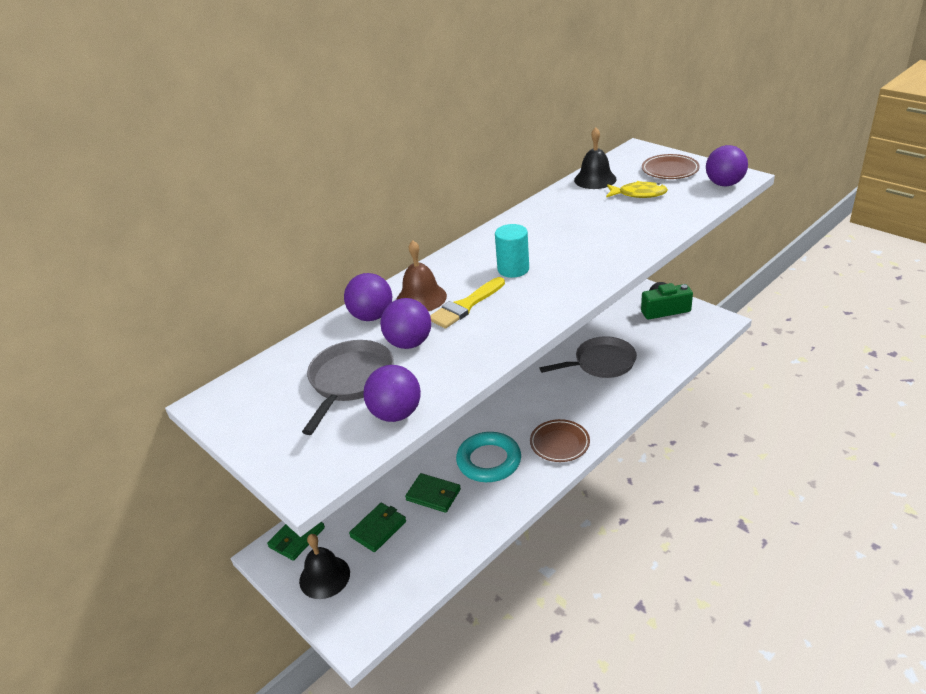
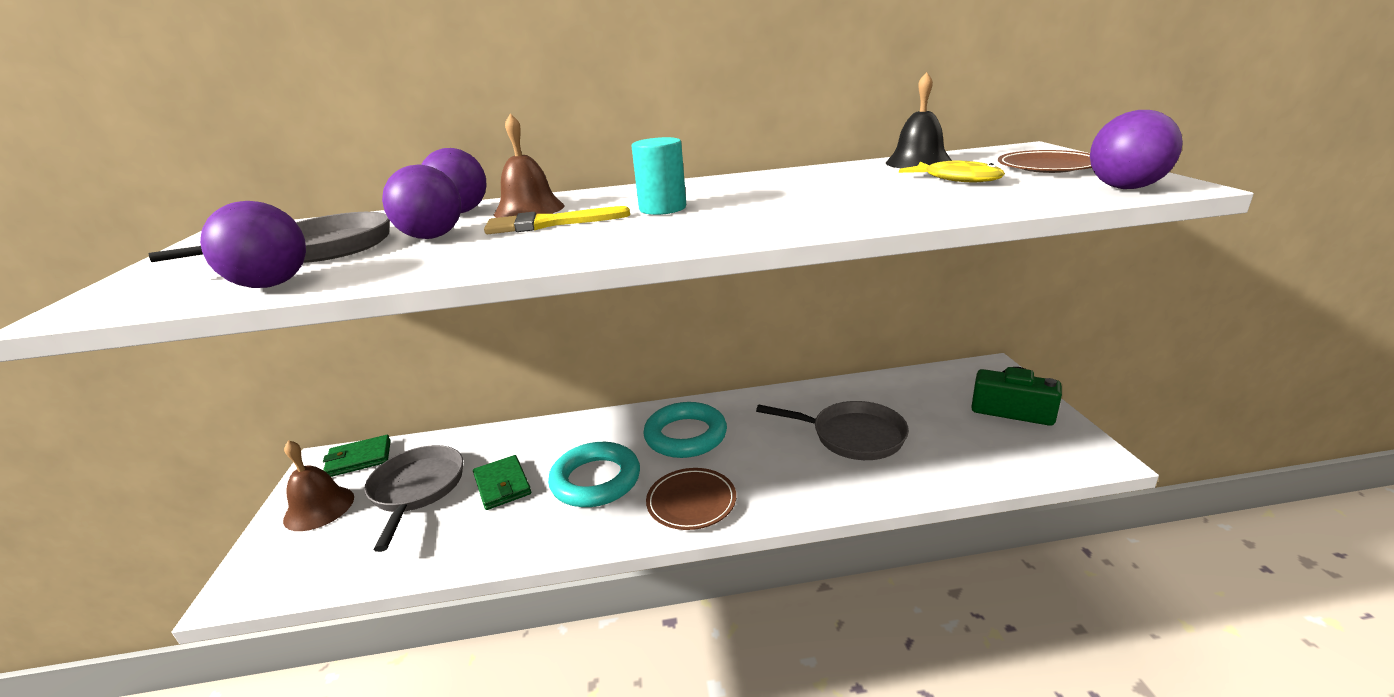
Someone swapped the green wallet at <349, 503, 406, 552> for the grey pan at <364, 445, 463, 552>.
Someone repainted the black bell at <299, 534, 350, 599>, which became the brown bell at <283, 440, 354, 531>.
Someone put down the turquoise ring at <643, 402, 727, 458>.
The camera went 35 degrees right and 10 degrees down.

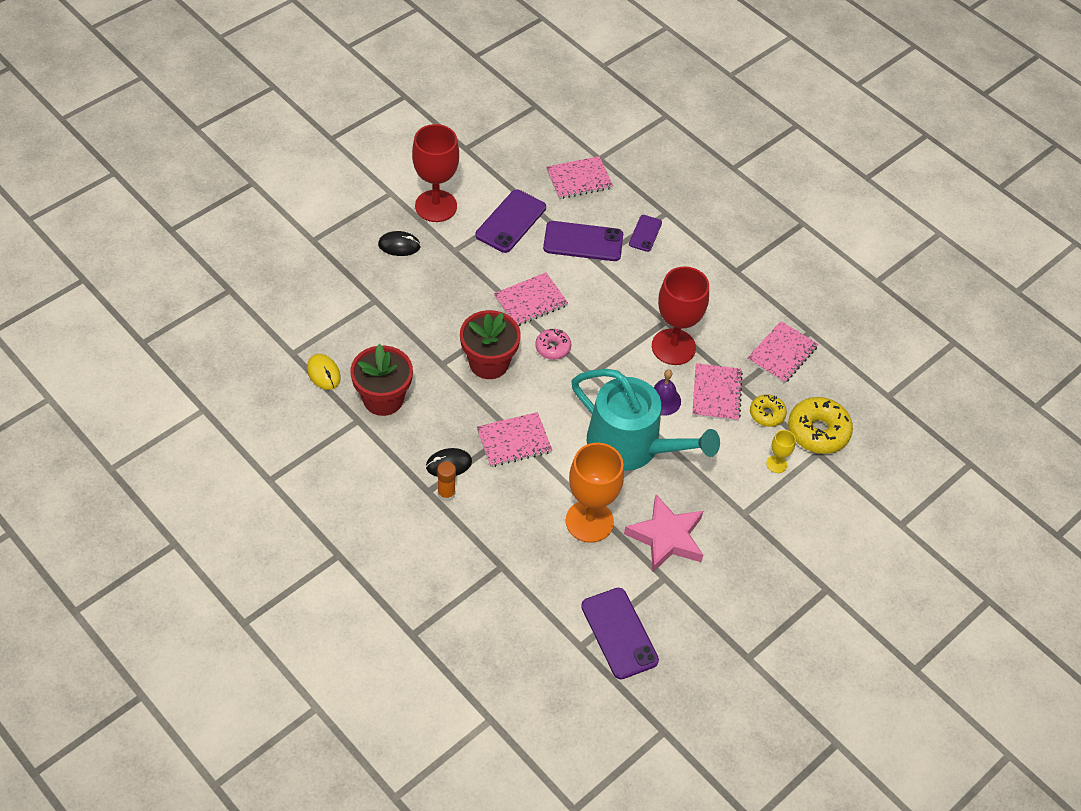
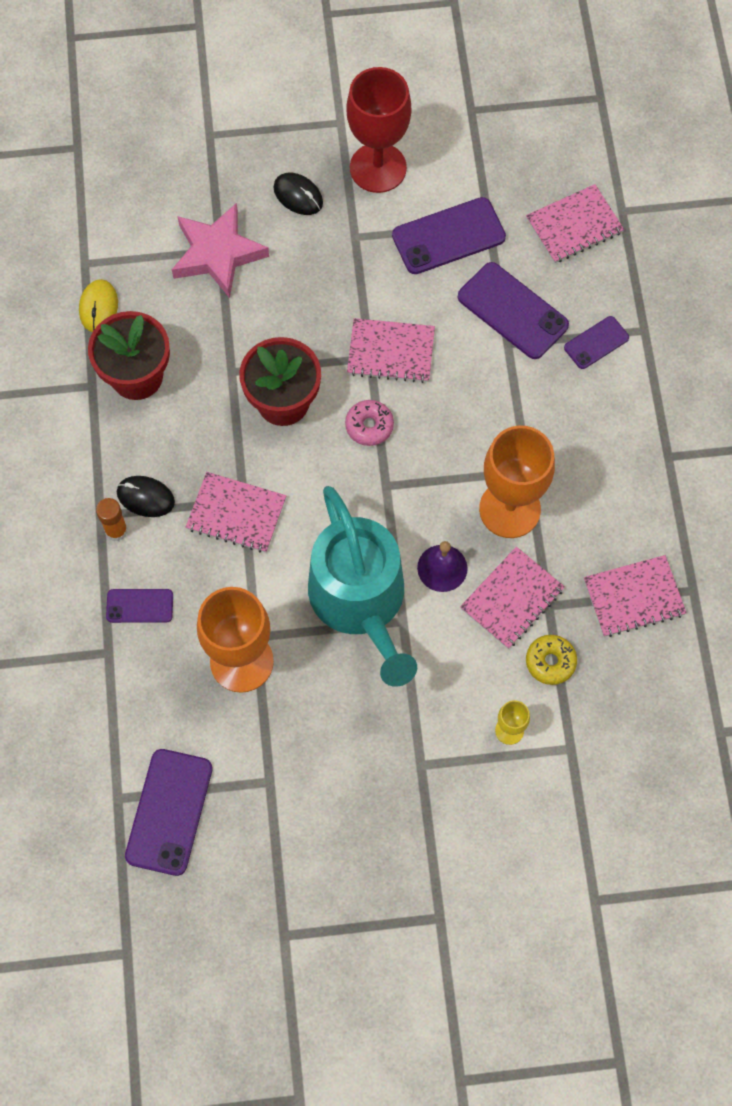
Someone rotated the pink notebook at <546, 156, 613, 199> by 45 degrees counterclockwise.
Someone repainted the red goblet at <652, 266, 709, 365>, which became the orange goblet at <479, 425, 555, 538>.
Someone took away the yellow donut at <788, 397, 853, 454>.
Someone carried the pink star from <624, 495, 703, 572> to <172, 203, 269, 298>.
Someone put down the purple phone at <106, 589, 173, 623>.
The camera went 40 degrees right and 15 degrees up.

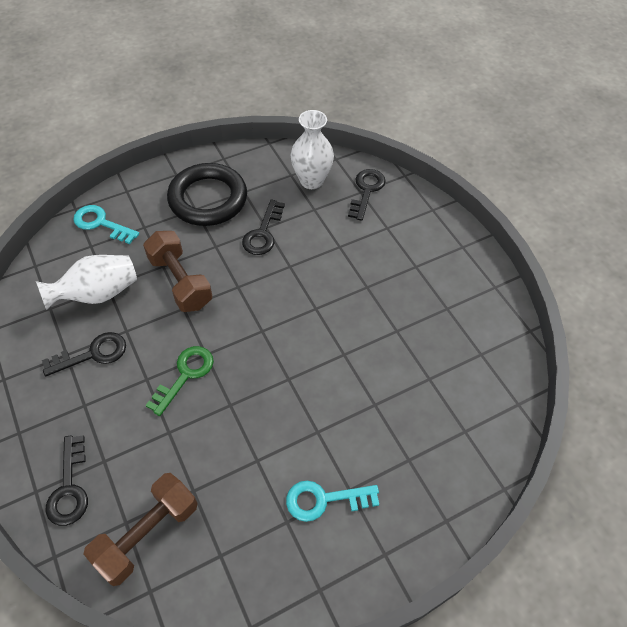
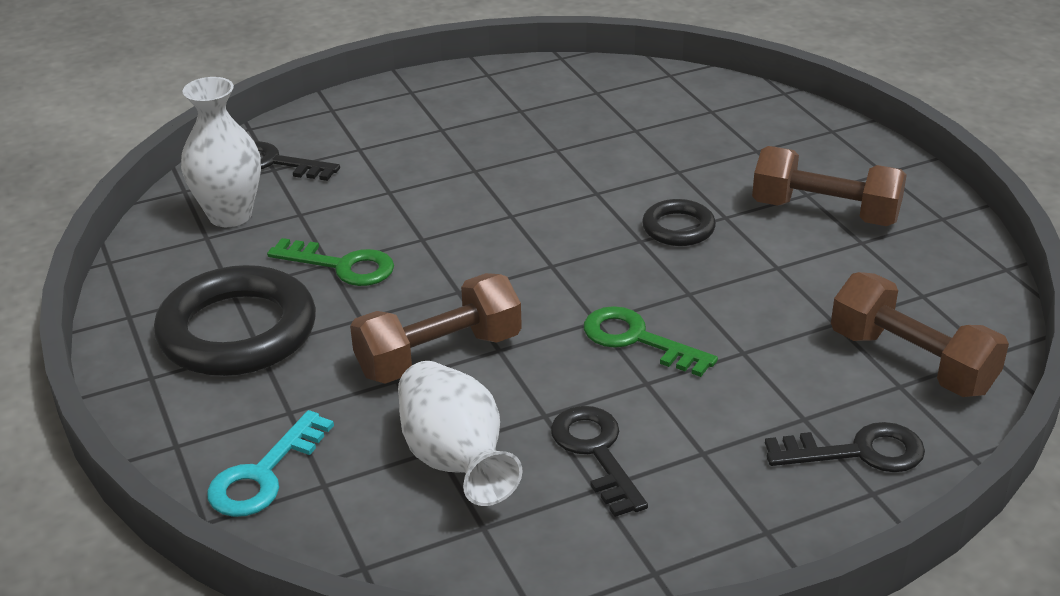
Someone repainted the black key at <242, 199, 285, 255>, which became the green key at <267, 238, 394, 286>.
Someone swapped the turquoise key at <286, 481, 379, 522> for the brown dumbbell at <752, 146, 907, 226>.
Someone put down the black ring at <642, 199, 716, 246>.
The camera went 85 degrees left and 20 degrees down.

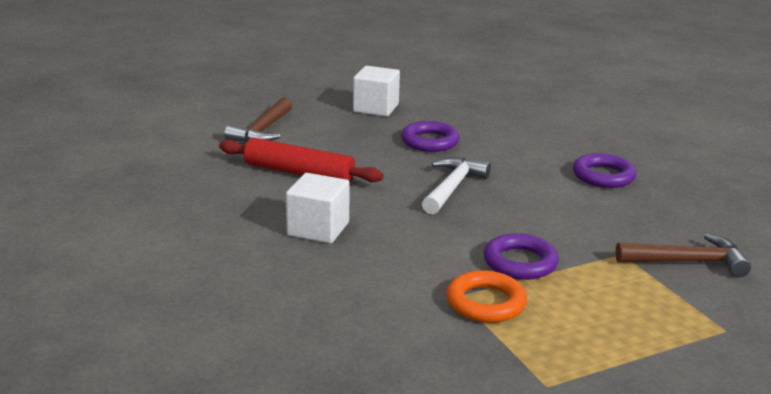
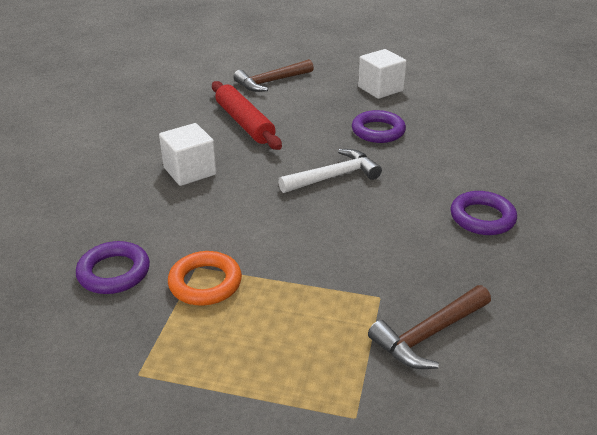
Someone carried the purple ring from <484, 233, 559, 280> to <76, 241, 150, 294>.
Someone rotated the brown hammer at <615, 233, 751, 277> by 105 degrees clockwise.
The camera went 40 degrees right and 10 degrees up.

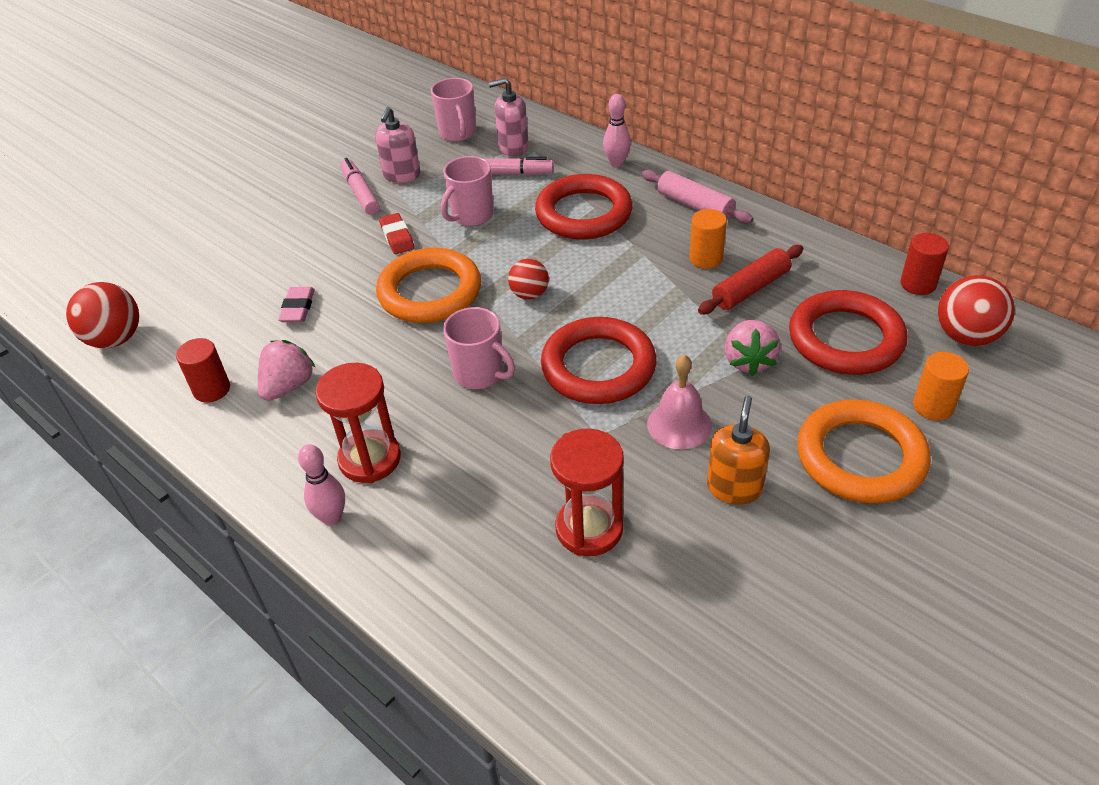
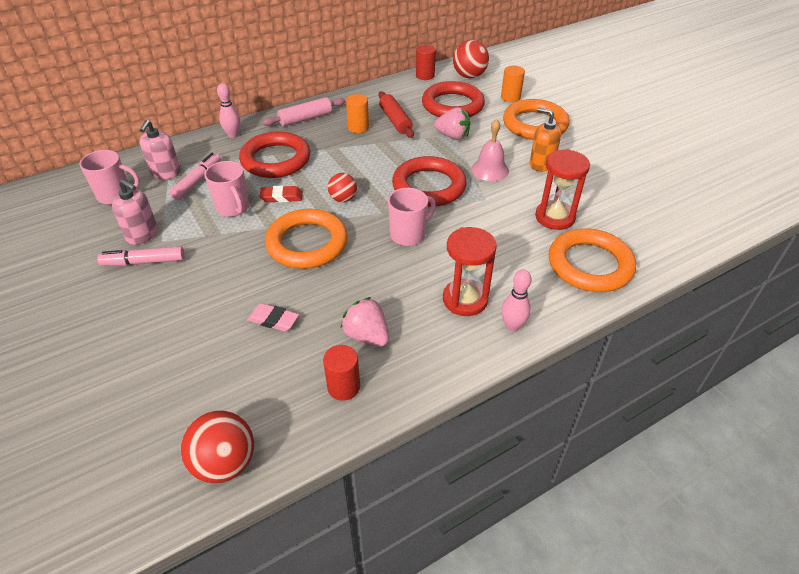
Someone carried the red eraser from <379, 213, 415, 254> to <259, 186, 303, 203>.
Someone put down the orange ring at <549, 228, 636, 292>.
The camera went 75 degrees left and 0 degrees up.

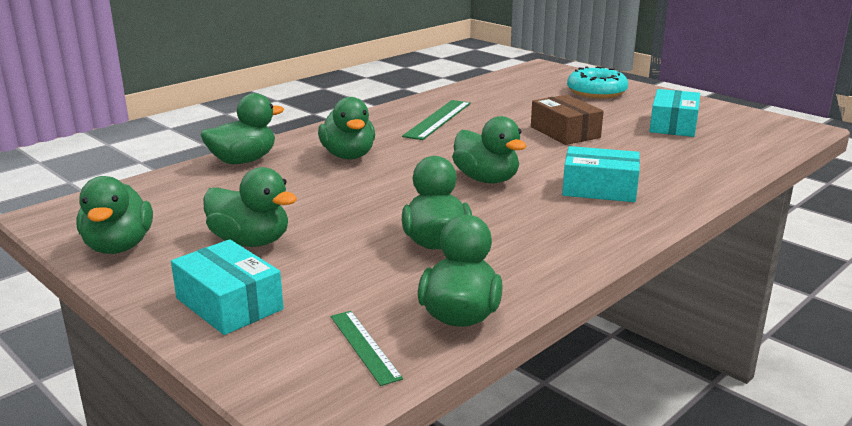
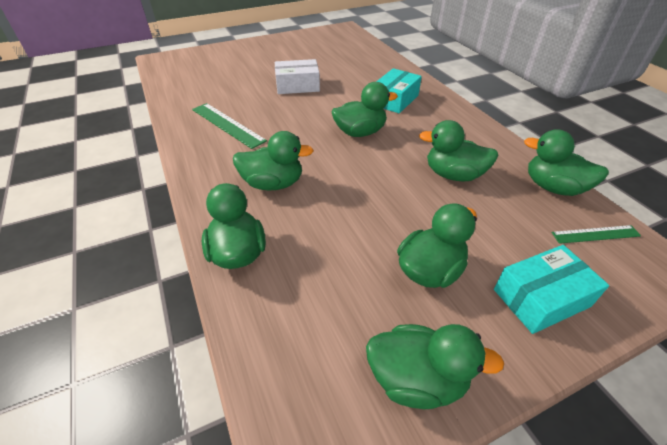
Someone took away the turquoise donut at <567, 66, 628, 99>.
Someone took away the turquoise box at <649, 89, 700, 137>.
Someone repainted the brown box at <531, 95, 604, 145>, which became the white box at <275, 59, 320, 94>.
The camera went 70 degrees left and 20 degrees up.

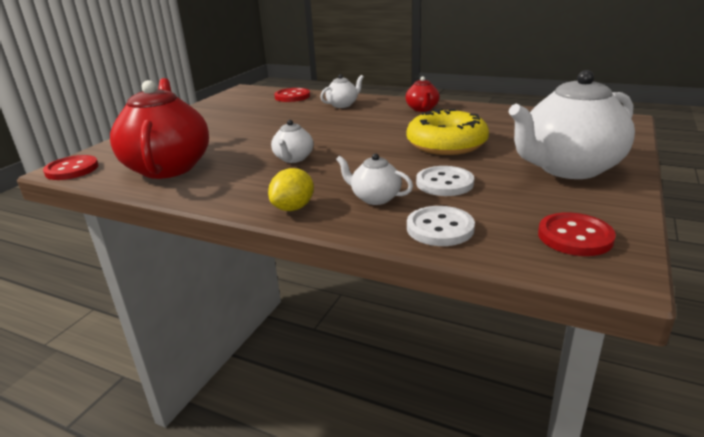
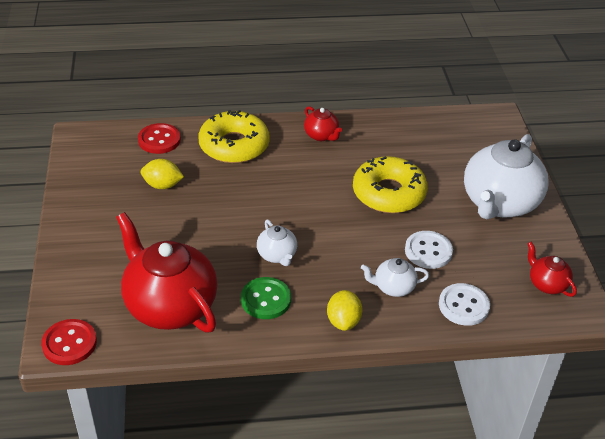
Someone swapped the white teapot at <320, 74, 364, 108> for the yellow donut at <198, 110, 270, 163>.
Someone swapped the red button at <538, 213, 616, 256> for the red teapot at <527, 241, 577, 297>.
Someone put down the yellow lemon at <141, 159, 184, 189>.
Someone put down the green button at <241, 277, 291, 319>.
The camera went 35 degrees left and 15 degrees up.

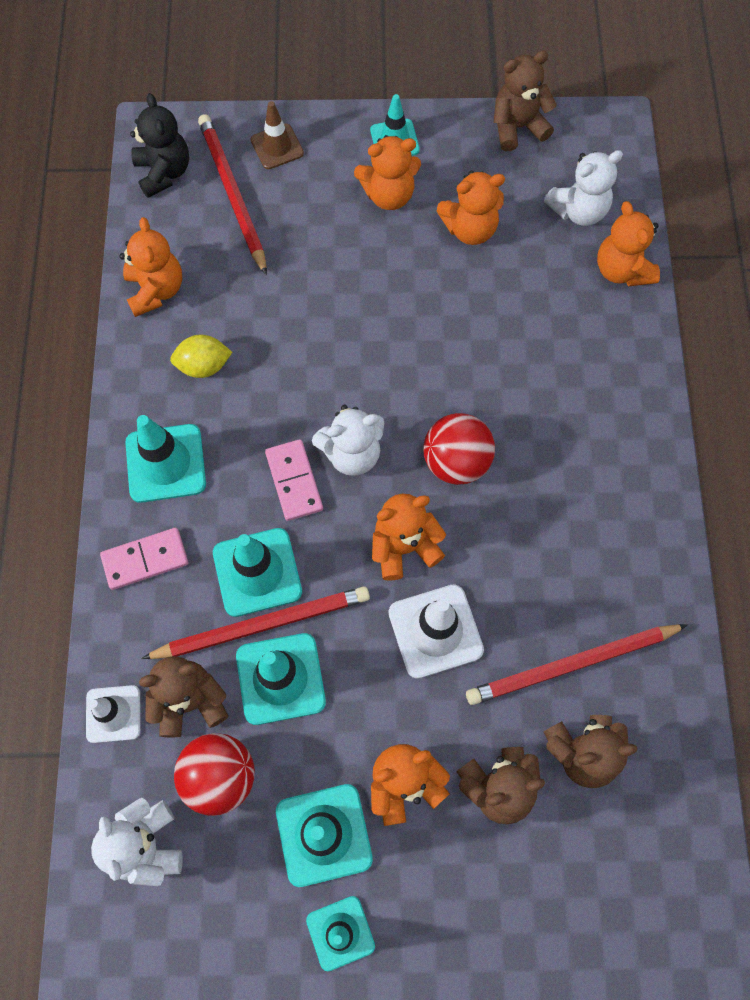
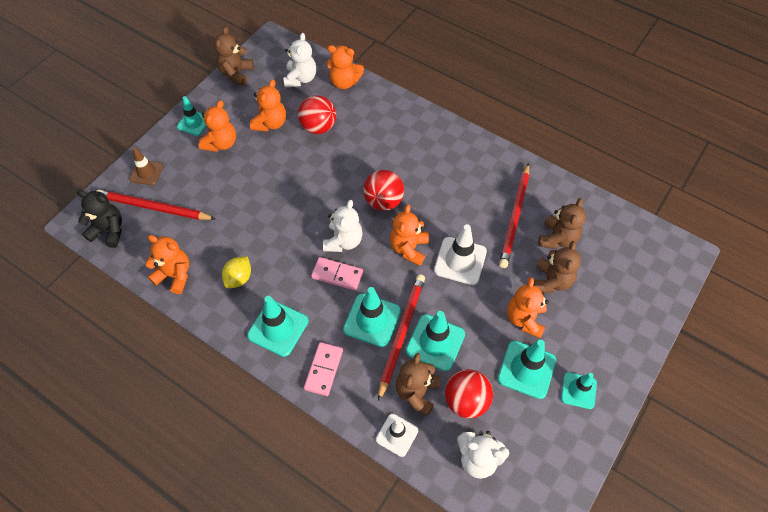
Someone put down the red ball at <298, 95, 336, 134>.
The camera went 55 degrees left and 10 degrees down.

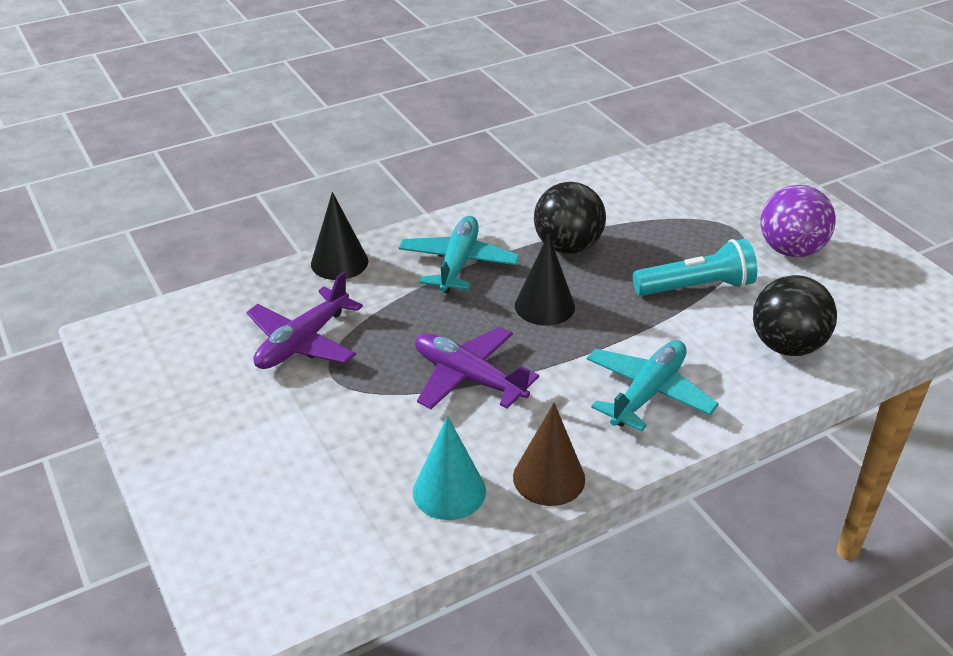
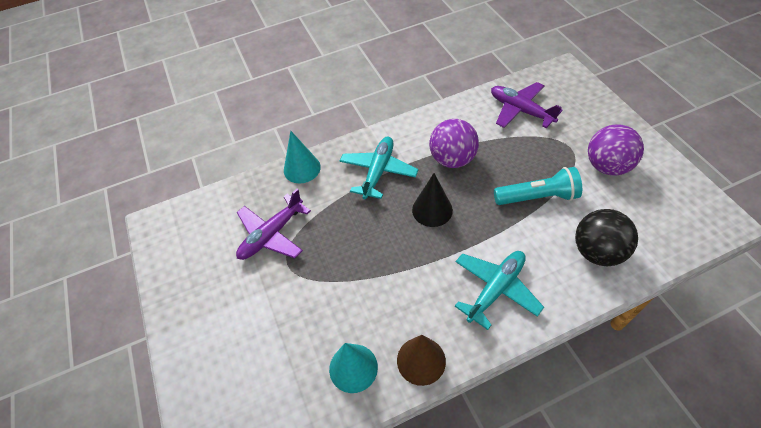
Someone repainted the black ball at <534, 182, 606, 254>, which became the purple ball at <429, 119, 479, 168>.
Someone repainted the black cone at <311, 192, 368, 280>, which became the turquoise cone at <284, 131, 321, 183>.
Someone carried the purple plane from <415, 327, 539, 409> to <491, 82, 563, 128>.
The camera went 10 degrees right and 15 degrees up.

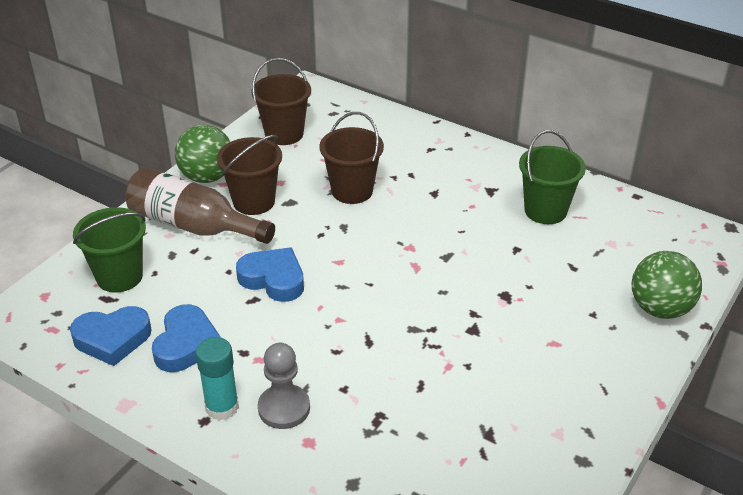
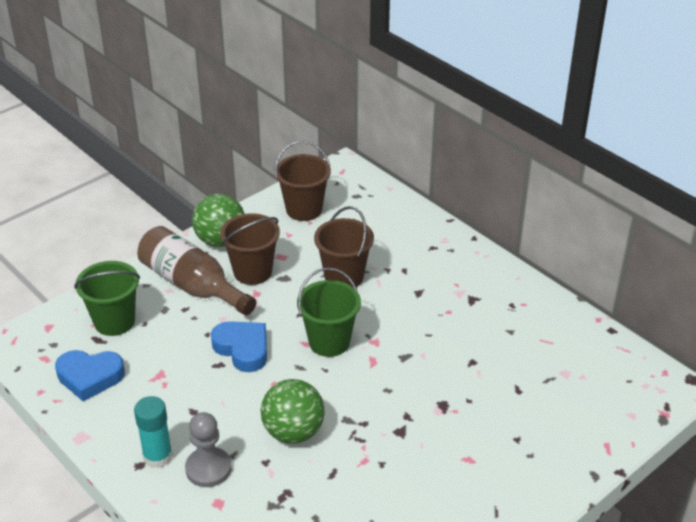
Someone carried the green bucket from <519, 130, 586, 224> to <297, 267, 361, 357>.
Someone carried the green ball from <632, 251, 702, 319> to <260, 379, 325, 444>.
Someone took away the blue heart at <152, 304, 221, 372>.
The camera went 15 degrees right and 0 degrees up.

